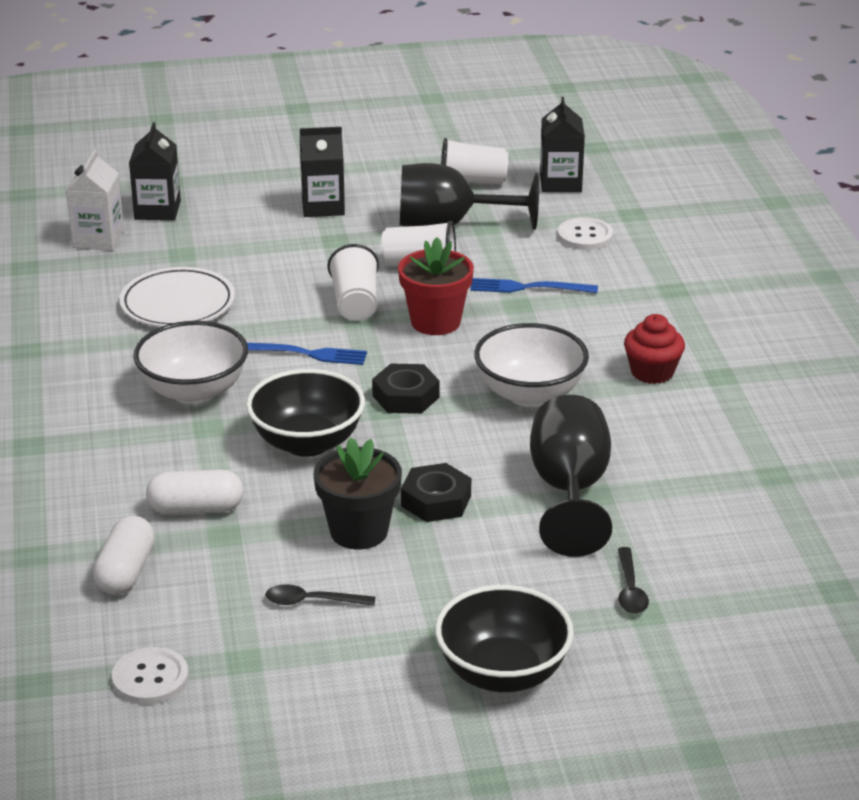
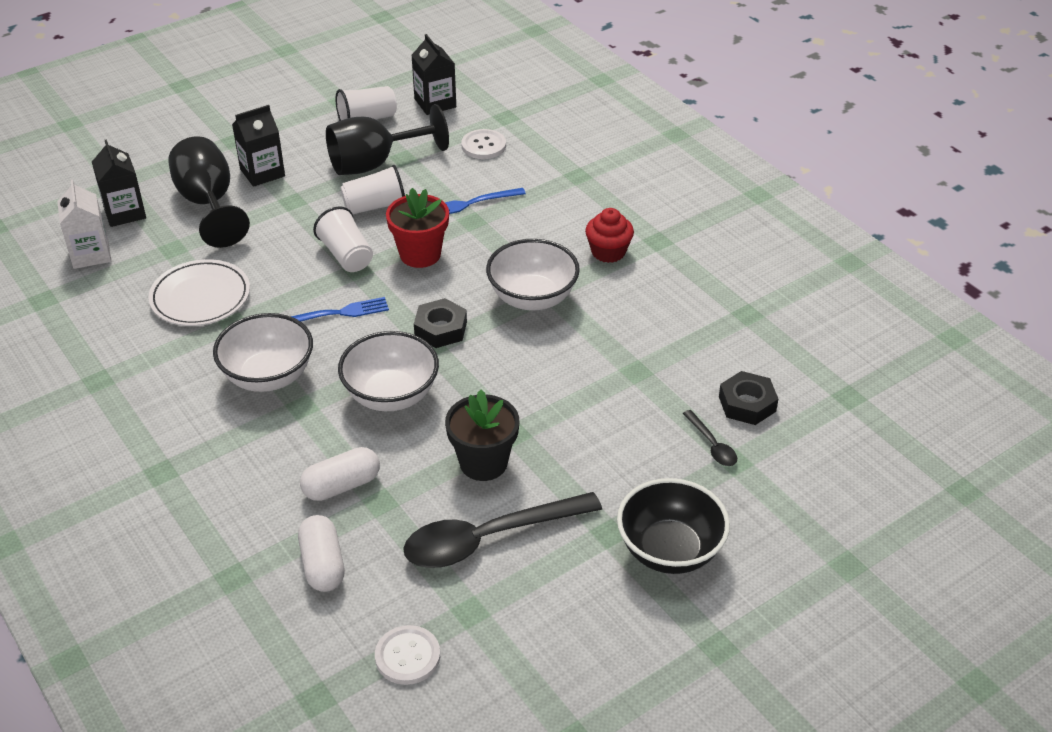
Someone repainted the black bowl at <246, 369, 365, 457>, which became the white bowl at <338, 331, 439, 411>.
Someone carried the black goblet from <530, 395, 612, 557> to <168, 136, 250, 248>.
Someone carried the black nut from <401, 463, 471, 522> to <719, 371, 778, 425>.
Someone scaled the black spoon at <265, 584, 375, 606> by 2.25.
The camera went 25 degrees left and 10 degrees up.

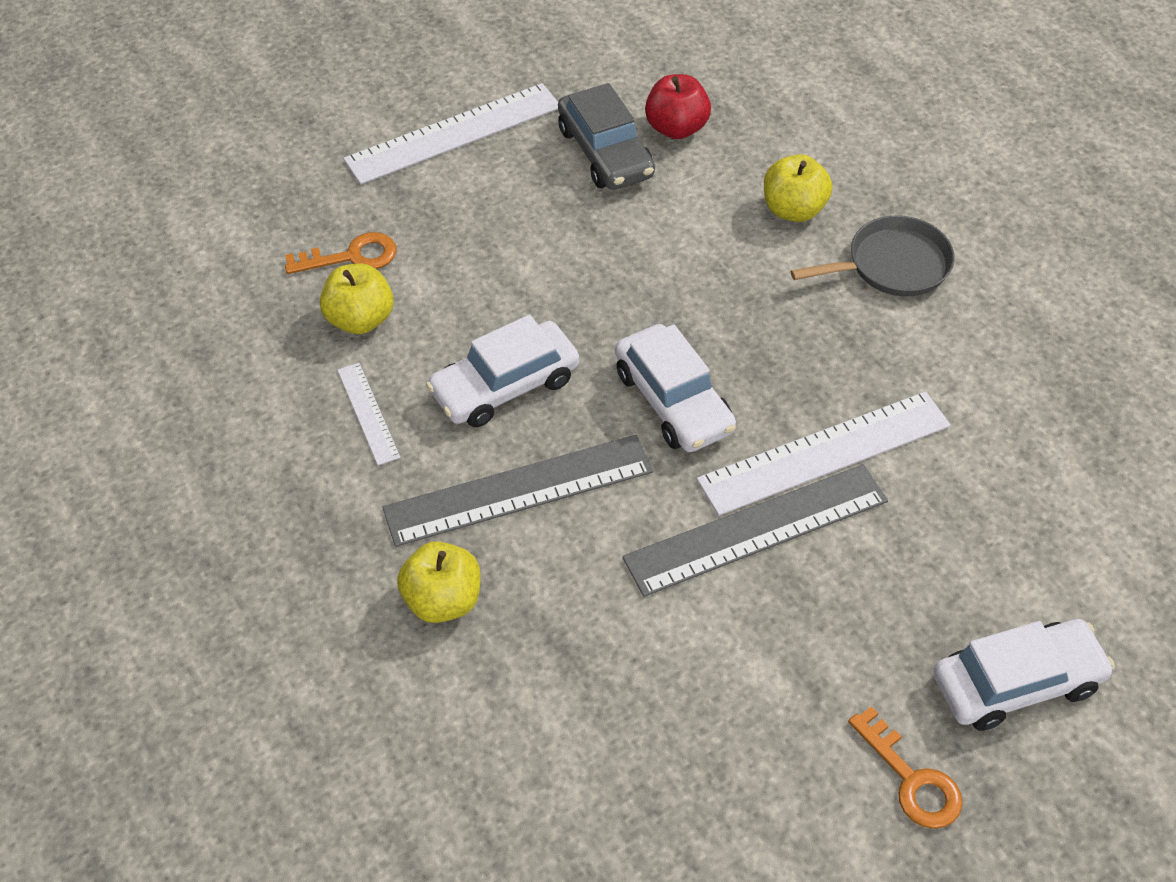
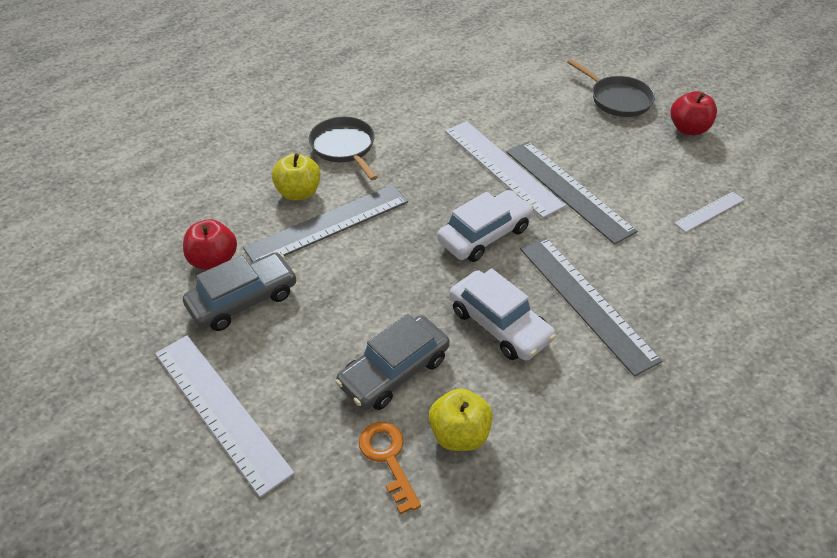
Someone carried the white ruler from <337, 363, 400, 465> to <674, 192, 744, 232>.
Someone took away the yellow apple at <397, 541, 480, 623>.
Someone swapped the white car at <933, 619, 1115, 731> for the grey pan at <567, 59, 655, 117>.
Someone swapped the orange key at <848, 706, 963, 829> for the red apple at <671, 91, 717, 135>.
Someone put down the grey ruler at <243, 184, 408, 262>.
Someone put down the grey car at <335, 314, 450, 410>.
The camera went 100 degrees left and 5 degrees down.

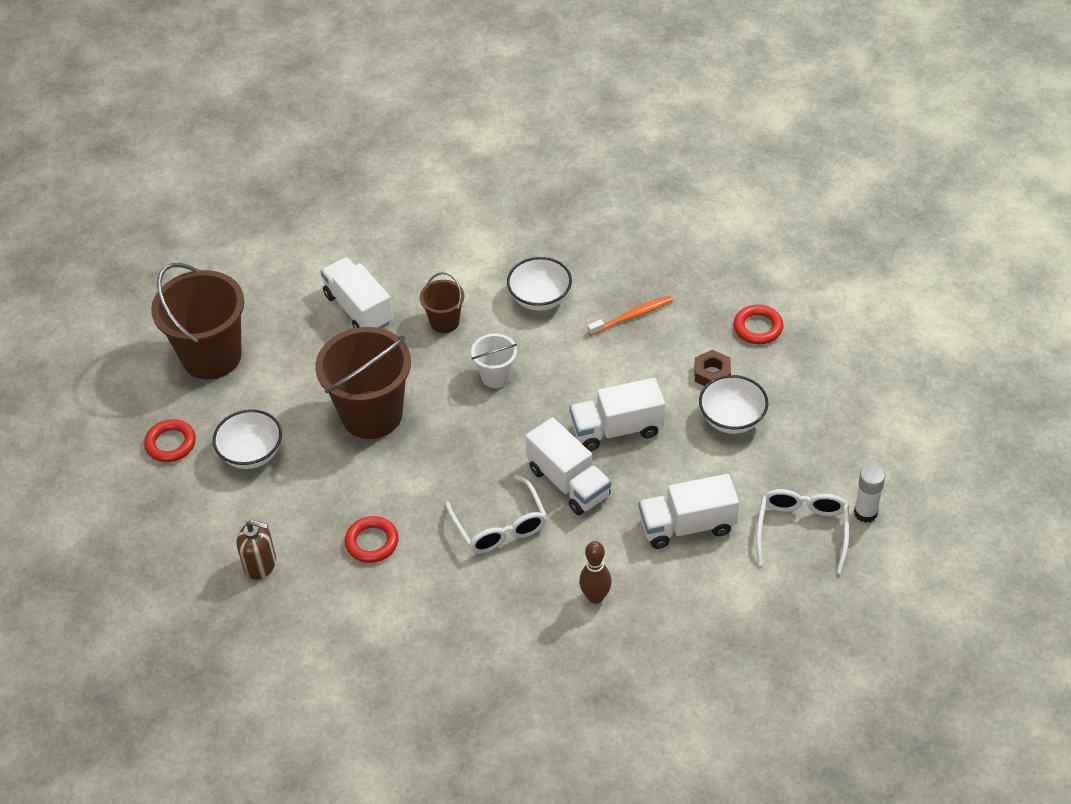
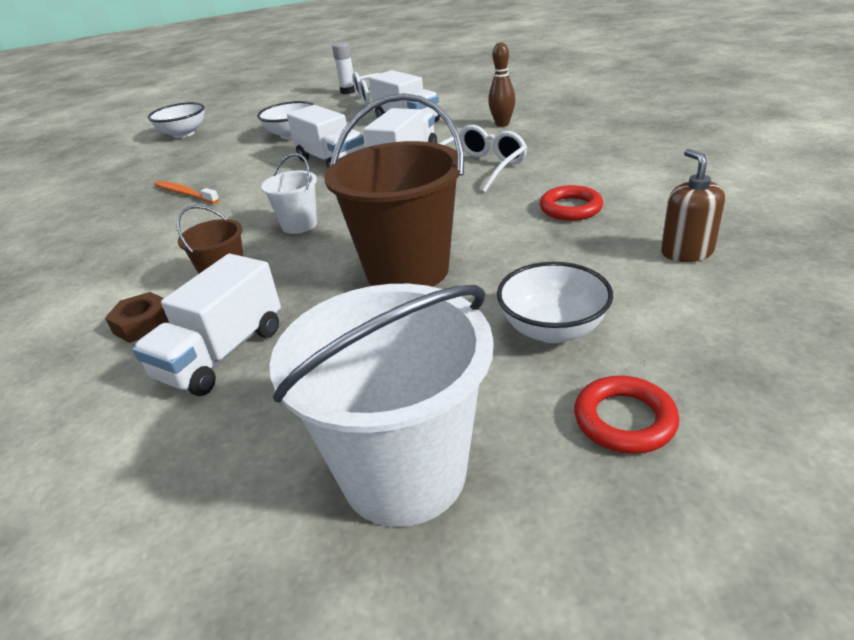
Someone carried the white bowl from <507, 257, 572, 311> to <148, 102, 205, 138>.
Someone repainted the brown bucket at <151, 263, 244, 379>, which became the white bucket at <269, 284, 493, 527>.
Someone took away the red ring at <734, 305, 783, 344>.
Someone carried the brown nut from <694, 350, 731, 386> to <105, 292, 169, 343>.
The camera went 115 degrees left and 15 degrees down.

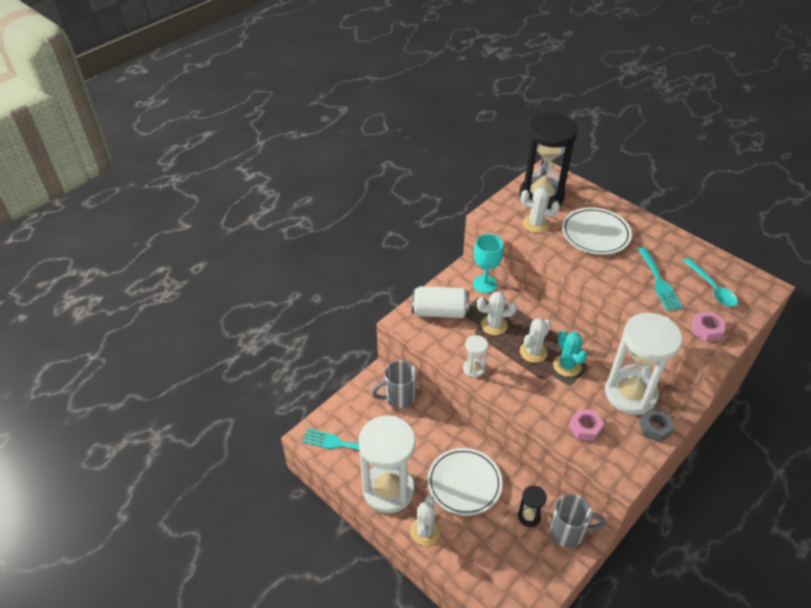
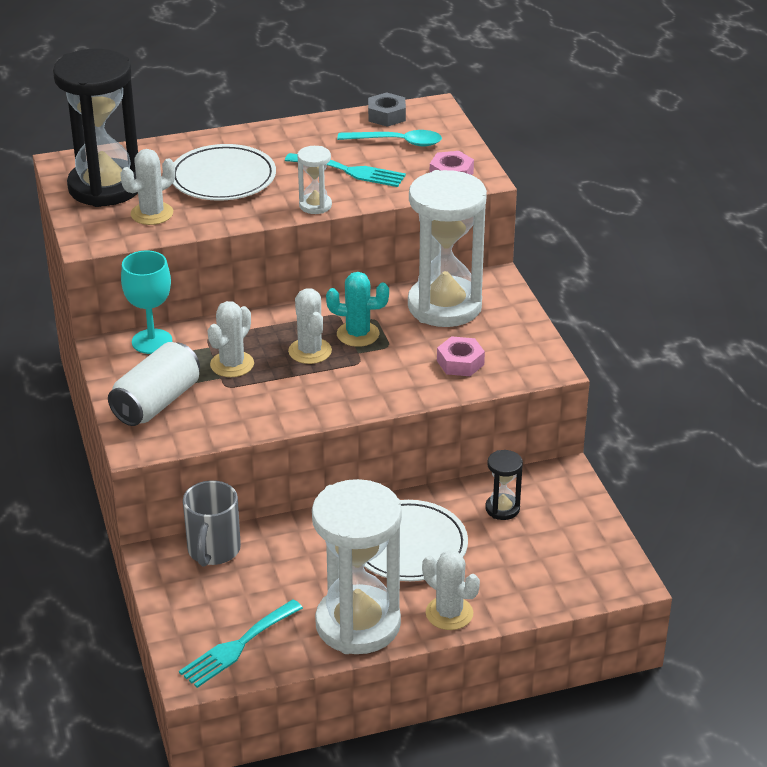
Someone carried the white hourglass from <463, 335, 488, 377> to <297, 146, 332, 214>.
Someone carried the grey nut from <639, 408, 674, 442> to <368, 92, 406, 127>.
Someone took away the grey mug at <549, 494, 606, 548>.
The camera went 60 degrees left and 10 degrees down.

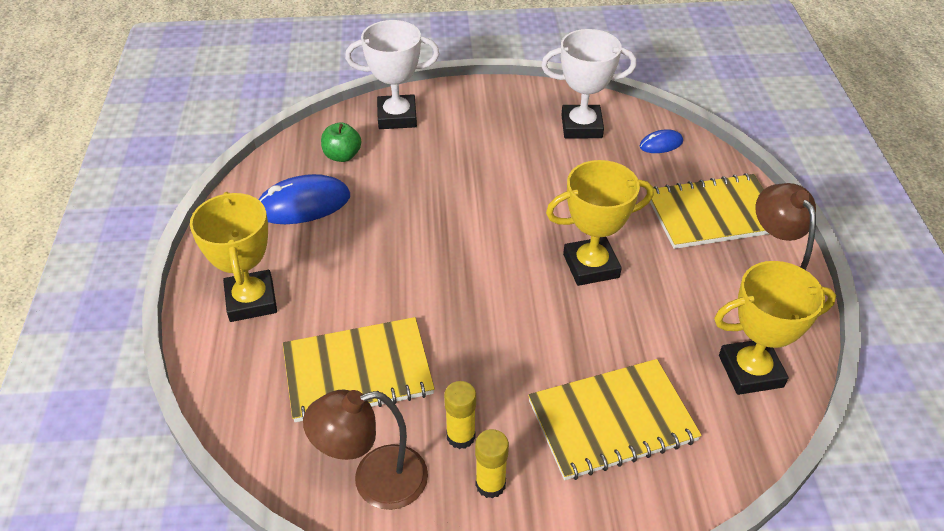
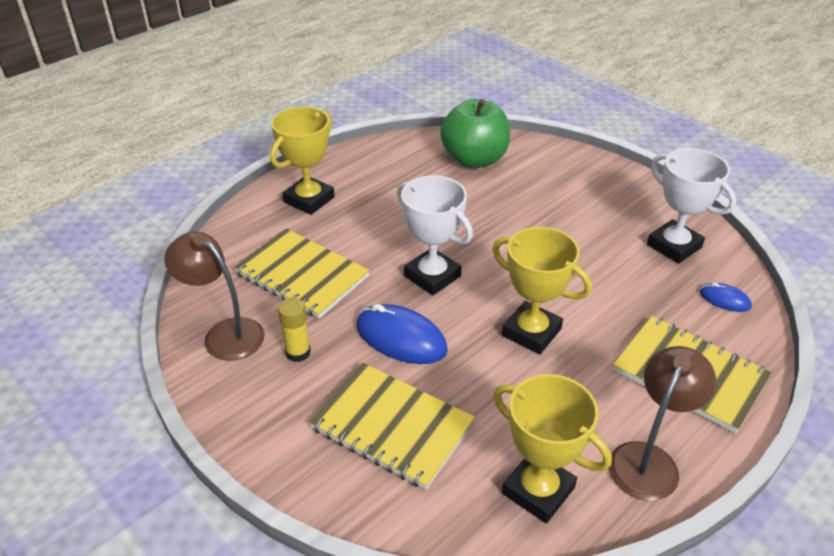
Someone carried the white trophy from <345, 20, 439, 129> to <397, 176, 473, 295>.
Someone scaled the green apple at <321, 122, 361, 162> by 1.99.
Someone carried the blue mouse from <259, 174, 350, 224> to <356, 304, 448, 364>.
Someone took away the yellow glue stick at <475, 429, 509, 498>.
The camera went 50 degrees right and 5 degrees down.

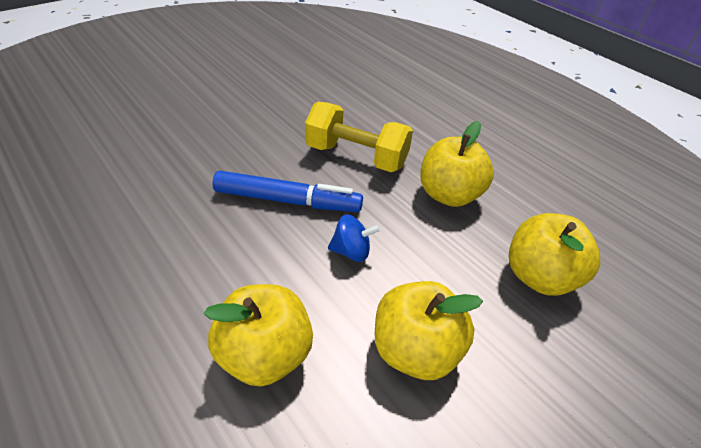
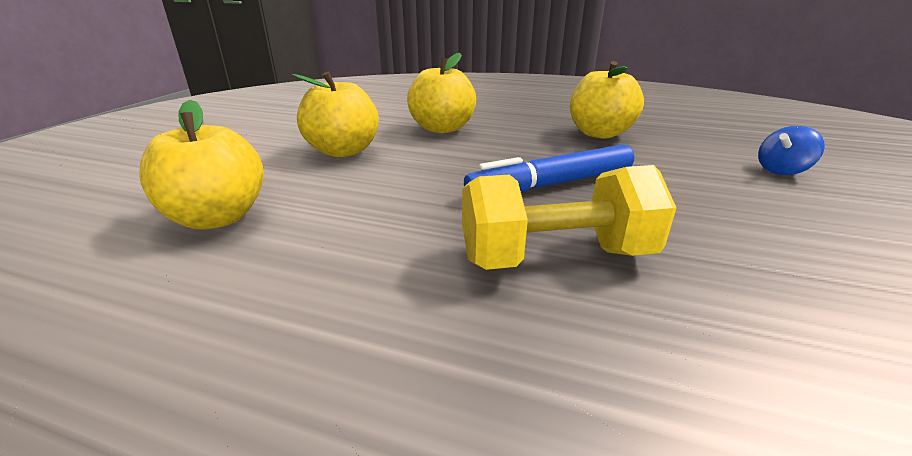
Someone carried the yellow apple from <420, 121, 494, 207> to <570, 61, 644, 139>.
Someone carried the blue spinning top from <328, 215, 381, 262> to <758, 126, 825, 175>.
The camera went 150 degrees right and 15 degrees down.

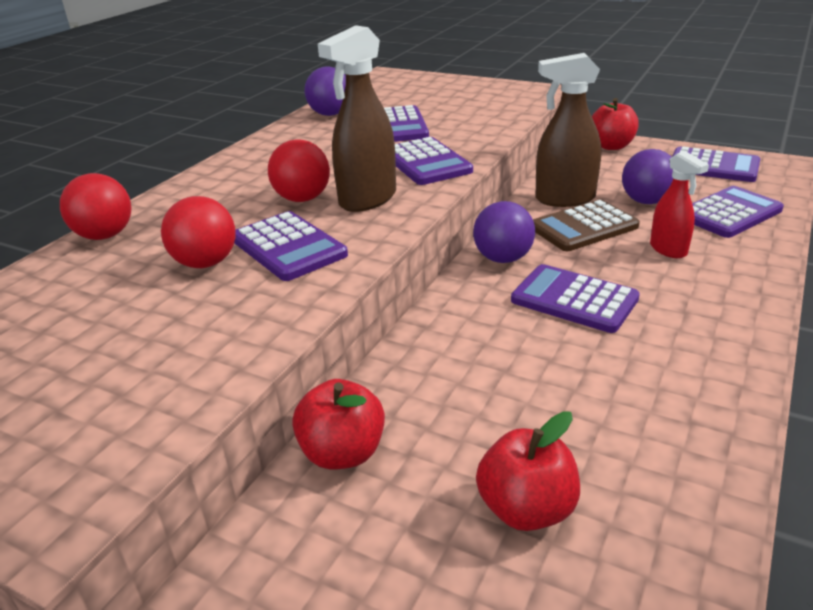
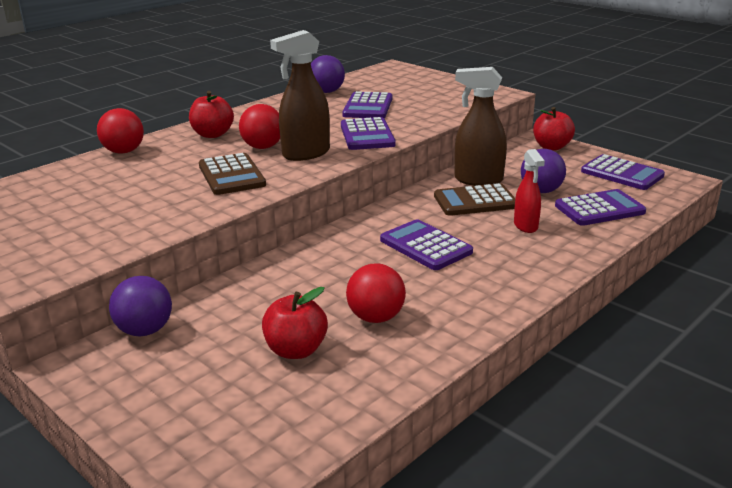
Someone carried the red ball from <161, 196, 236, 268> to <346, 263, 406, 323>.
Someone carried the purple ball from <473, 201, 535, 263> to <109, 276, 172, 336>.
Someone repainted the purple calculator at <234, 211, 348, 281>, which became the brown calculator at <199, 153, 266, 195>.
Someone carried the red apple from <292, 379, 385, 470> to <189, 91, 234, 138>.
The camera went 15 degrees right and 5 degrees down.

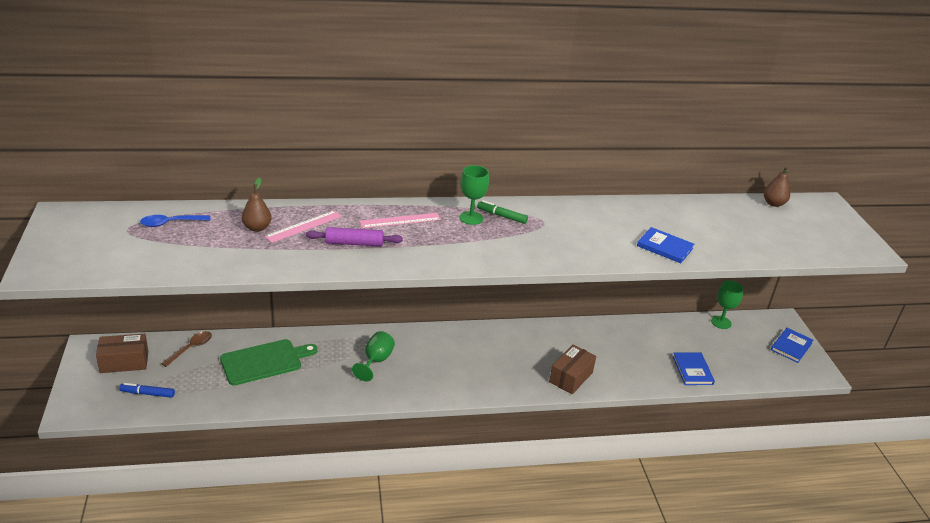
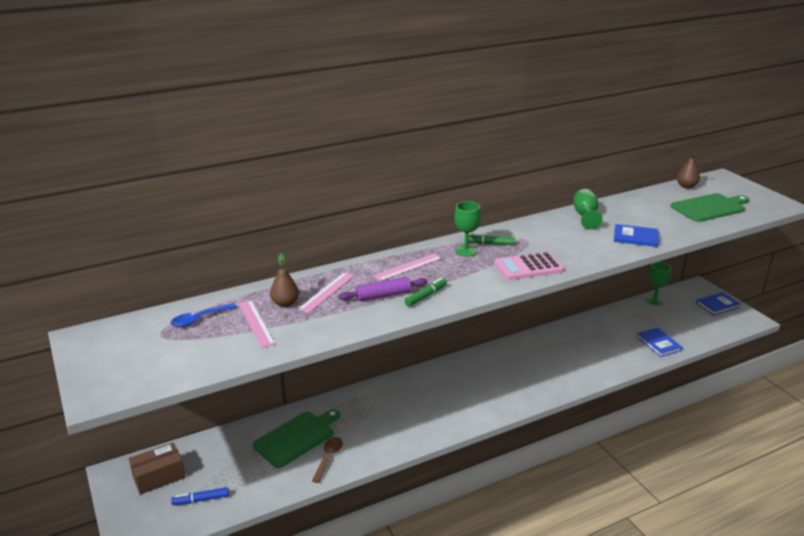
Someone rotated the blue book at <771, 328, 813, 363> by 45 degrees clockwise.
Someone carried the brown spoon from <161, 331, 212, 367> to <312, 437, 343, 483>.
Someone carried the green goblet from <352, 331, 395, 381> to <574, 189, 603, 230>.
Someone took away the brown box at <549, 344, 596, 394>.
Someone put down the green cutting board at <671, 193, 749, 222>.
Someone put down the pink calculator at <494, 252, 564, 280>.
Someone put down the green marker at <405, 278, 447, 307>.
Someone put down the pink ruler at <239, 300, 275, 348>.
The camera went 15 degrees left and 5 degrees down.

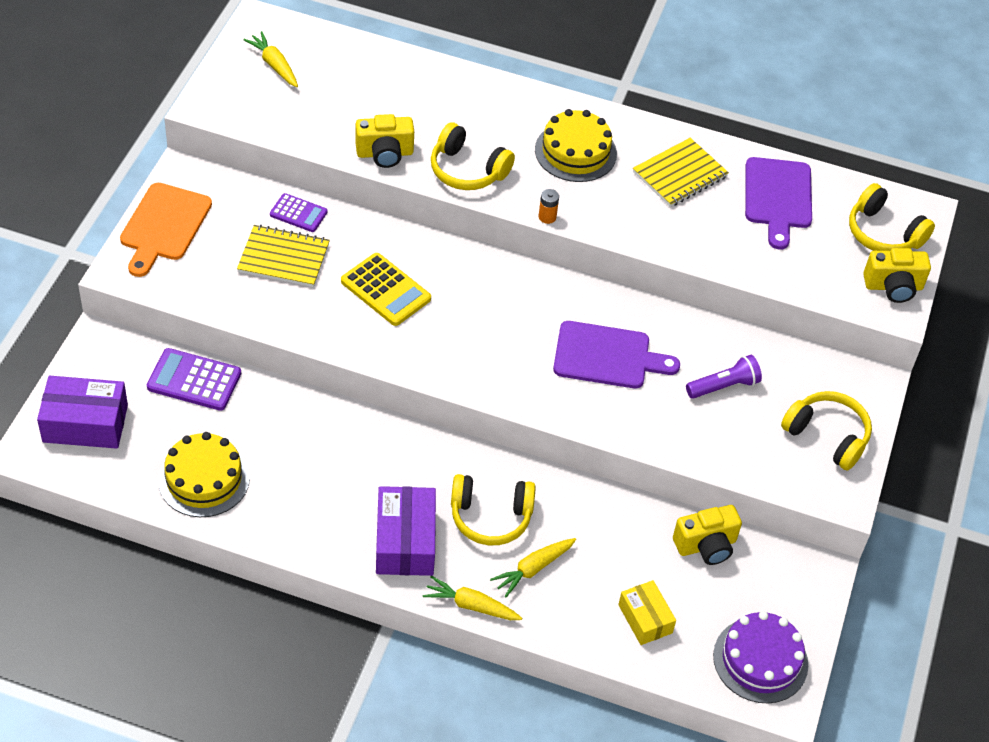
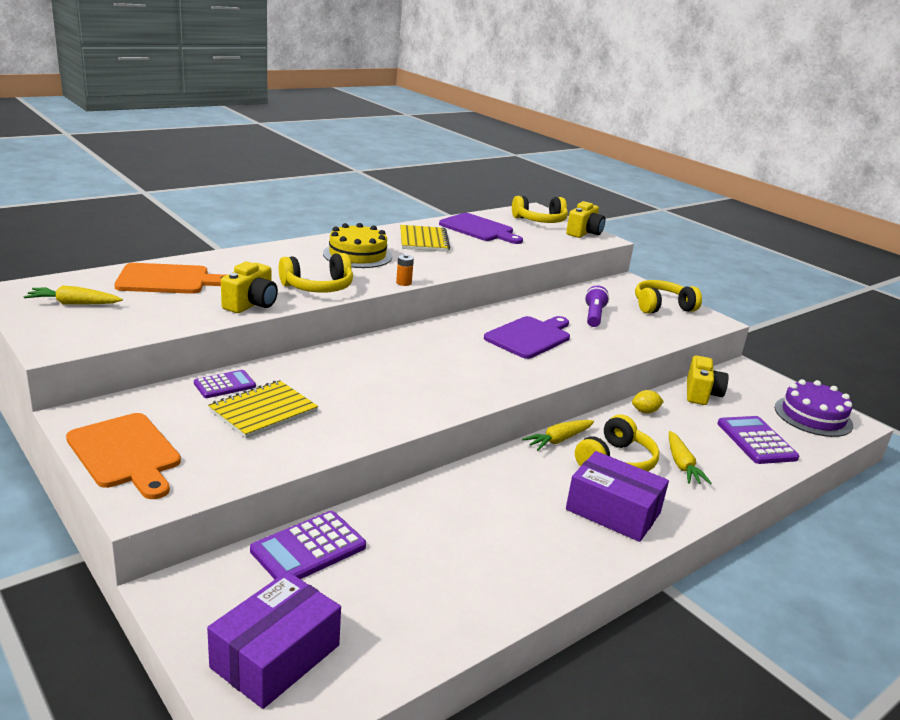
Someone took away the yellow calculator at <341, 253, 431, 326>.
Someone took away the yellow cake at <158, 432, 250, 517>.
Someone carried the yellow carrot from <423, 576, 522, 620> to <522, 420, 594, 451>.
Someone swapped the yellow box at <618, 580, 676, 645> for the purple calculator at <717, 416, 799, 464>.
Someone put down the orange cutting board at <114, 263, 226, 294>.
Someone put down the yellow lemon at <632, 390, 664, 414>.
The camera went 55 degrees left and 25 degrees down.

